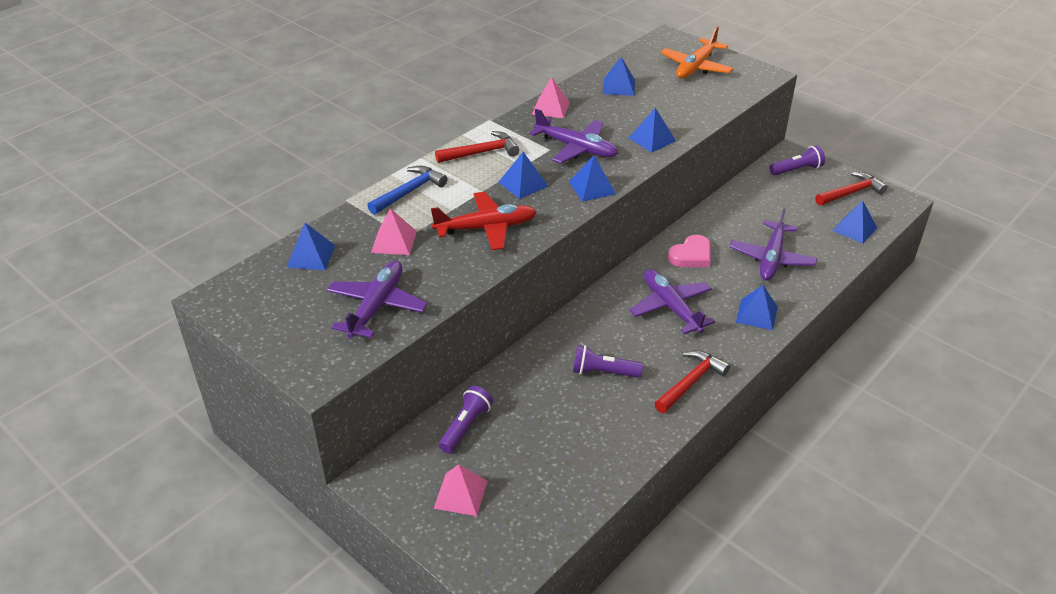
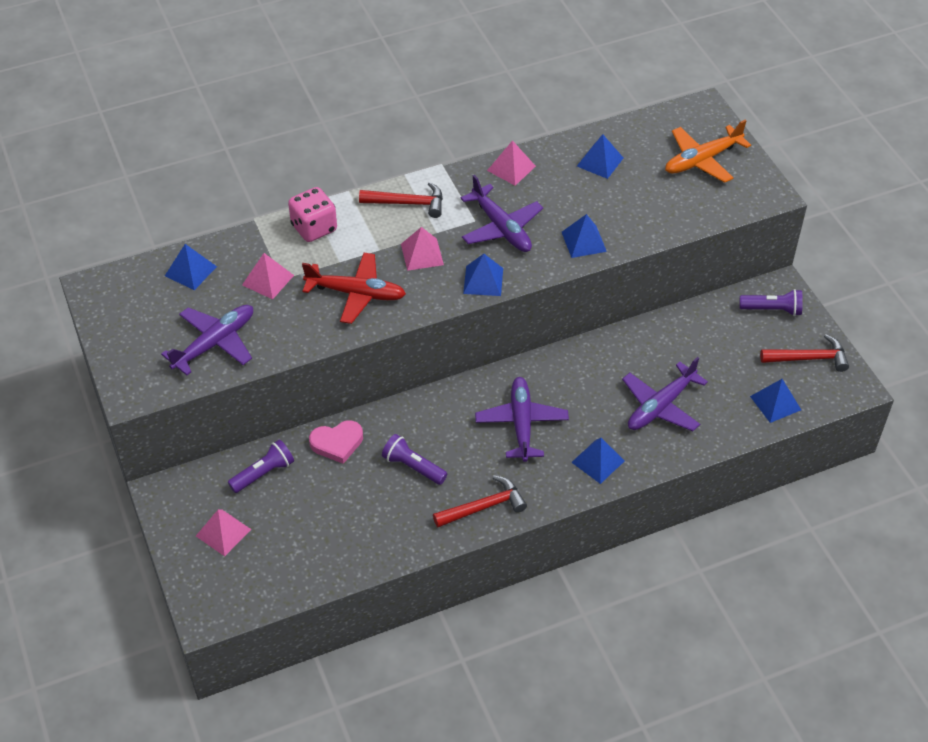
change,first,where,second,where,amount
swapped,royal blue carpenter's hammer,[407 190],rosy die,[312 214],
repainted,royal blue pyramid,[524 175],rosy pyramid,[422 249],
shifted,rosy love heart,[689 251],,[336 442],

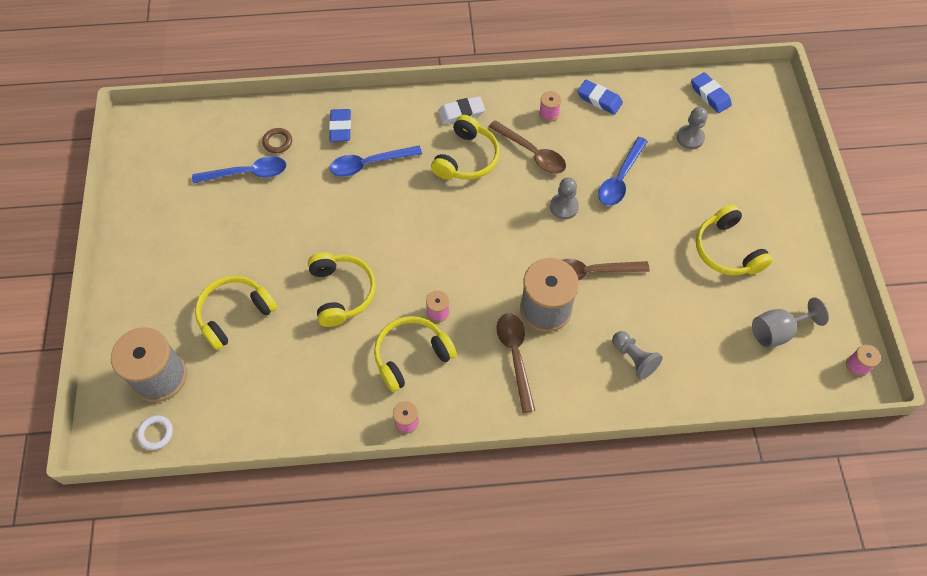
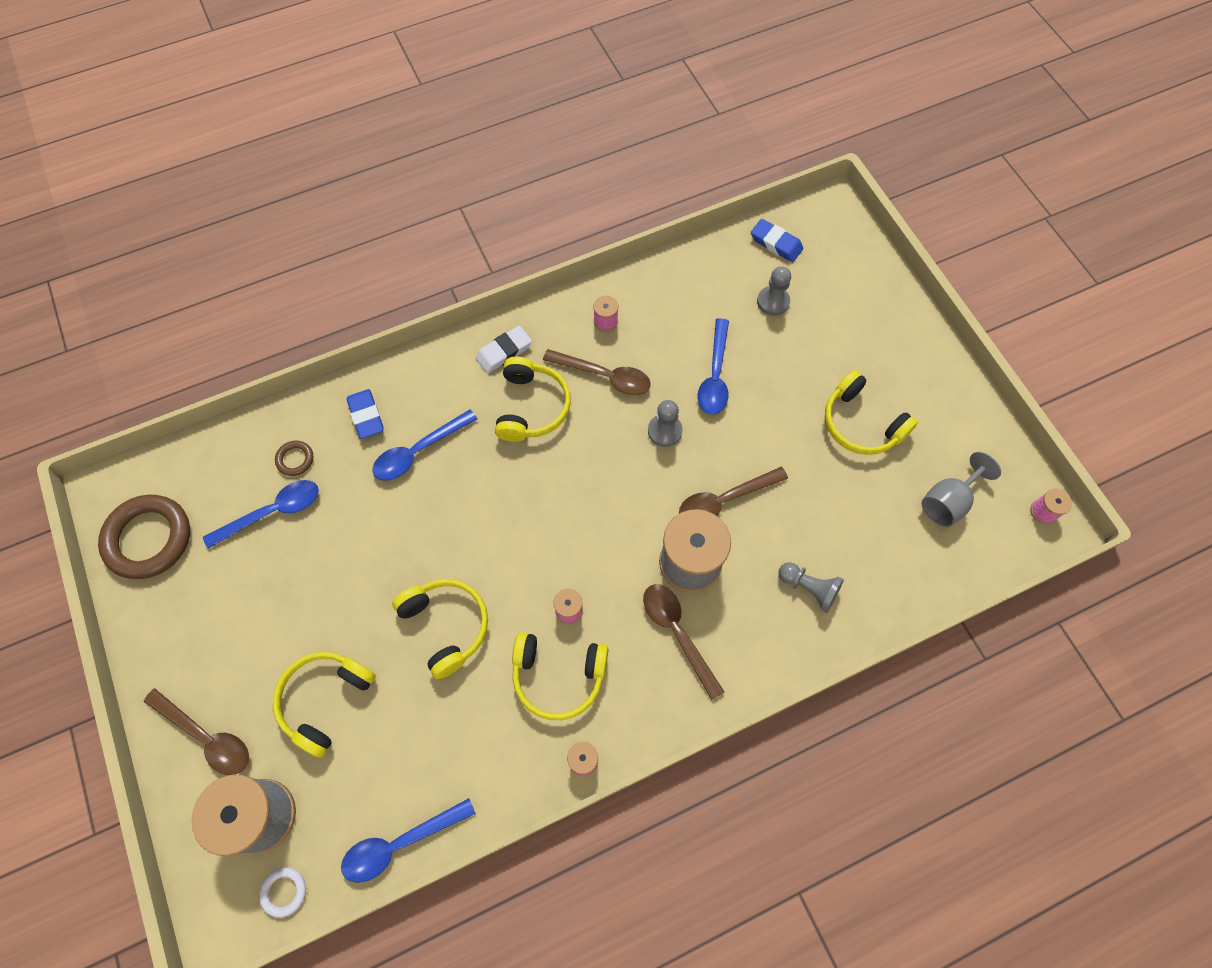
change,first,where,second,where,amount
rotated,yellow headphones,[415 354],,[560 676],120 degrees counterclockwise
gone,royal blue eraser,[600 97],,,
new,,,dark brown ring,[144 537],
new,,,dark brown spoon,[196 731],
new,,,royal blue spoon,[408 840],

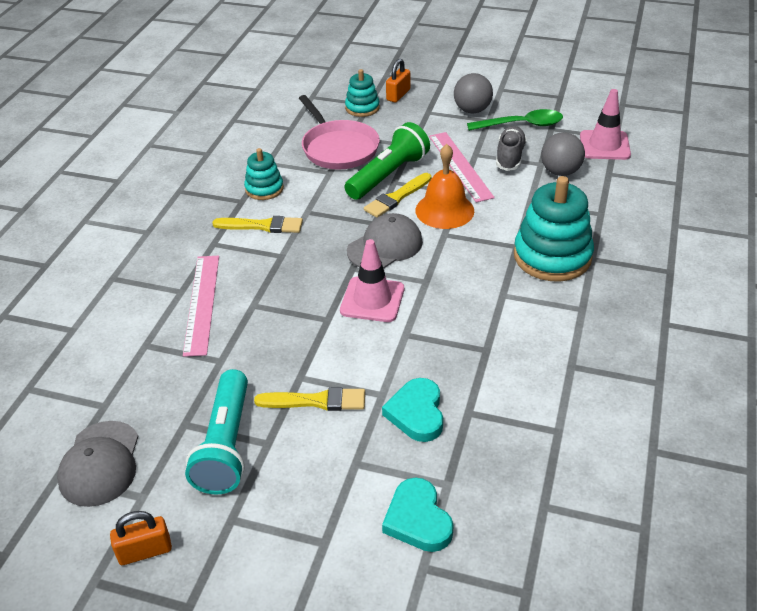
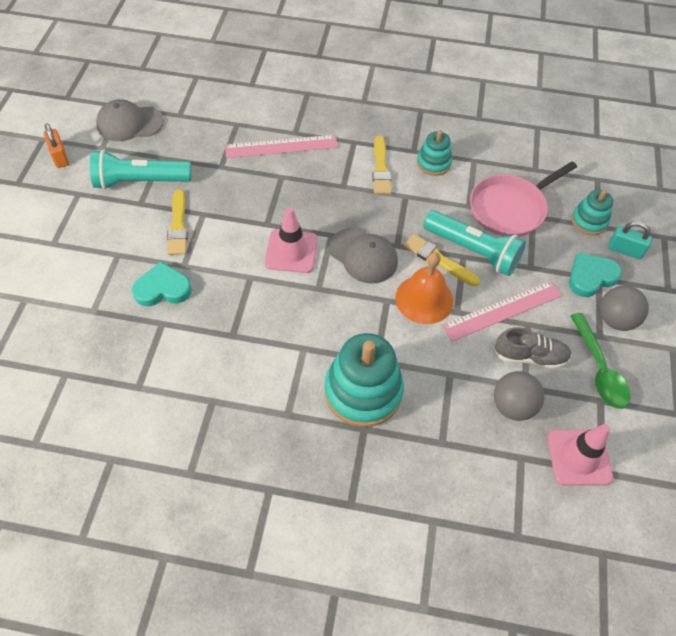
change,first,where,second,where,amount
repainted,leaf-green pocket torch,[387 161],turquoise pocket torch,[474 243],
shifted,turquoise love heart,[418 514],,[595 275],
repainted,orange-coloured padlock,[398 80],turquoise padlock,[630 240],

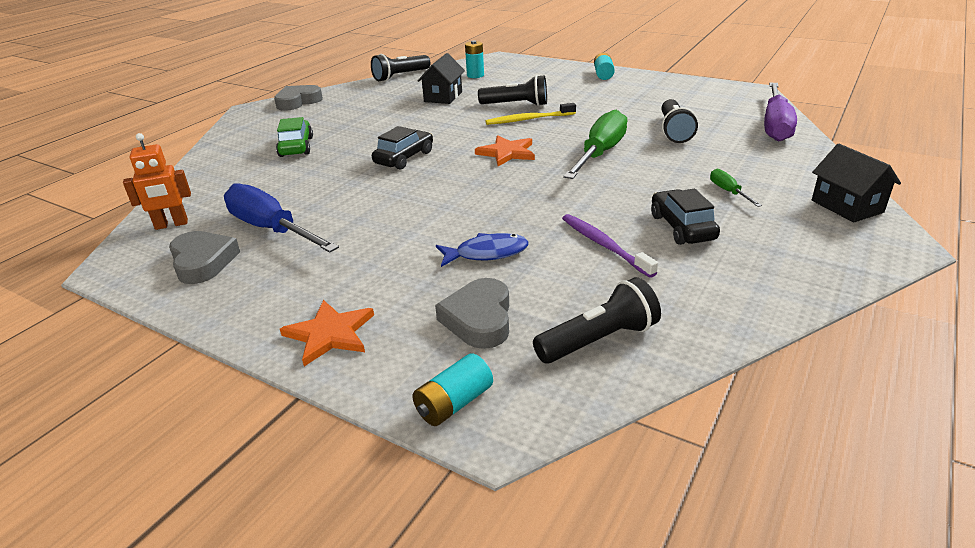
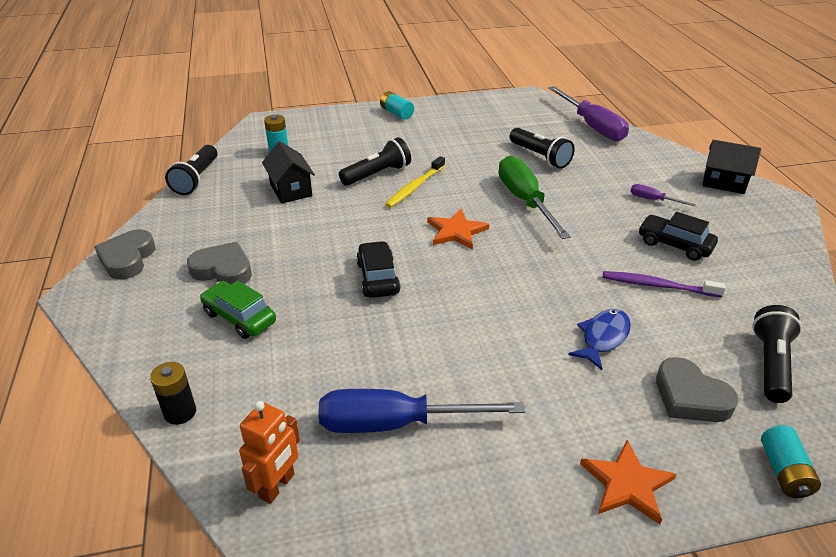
change,first,where,second,where,amount
shifted,grey love heart,[204 257],,[219 263],
repainted,leaf-green hand screwdriver,[736 188],royal purple hand screwdriver,[663 195],
new,,,black AA battery,[173 393],

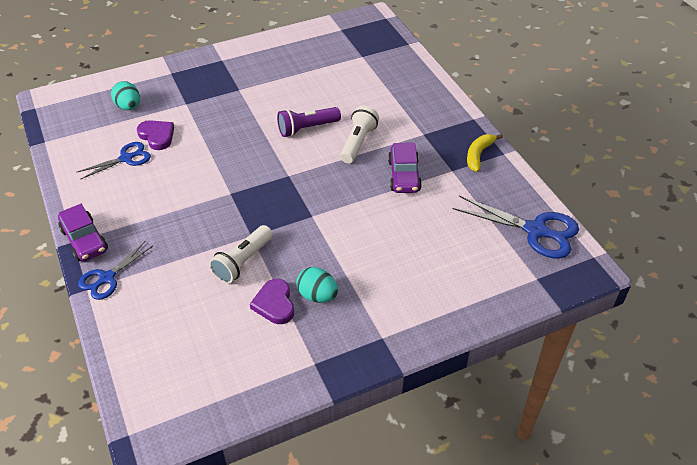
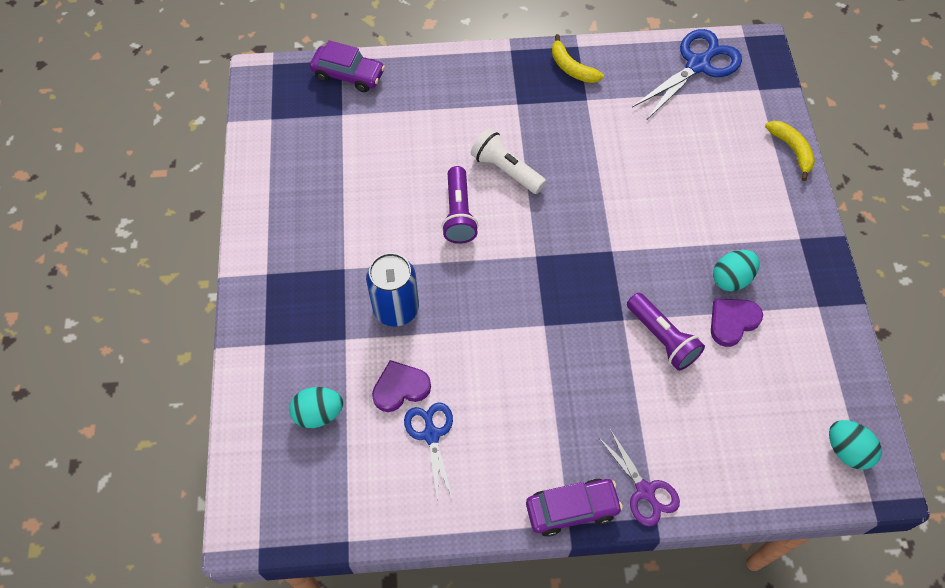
change,first,where,second,where,amount
repainted,royal blue pair of scissors,[115 270],royal purple pair of scissors,[639 477],
repainted,pure white pocket torch,[241 254],royal purple pocket torch,[666 332],
rotated,royal purple love heart,[272 301],,[737 323],135 degrees clockwise
shifted,royal purple car,[405 168],,[347 66],
new,,,royal blue tin,[392 290],
new,,,yellow toy banana,[790 151],
new,,,turquoise toy egg,[855 445],

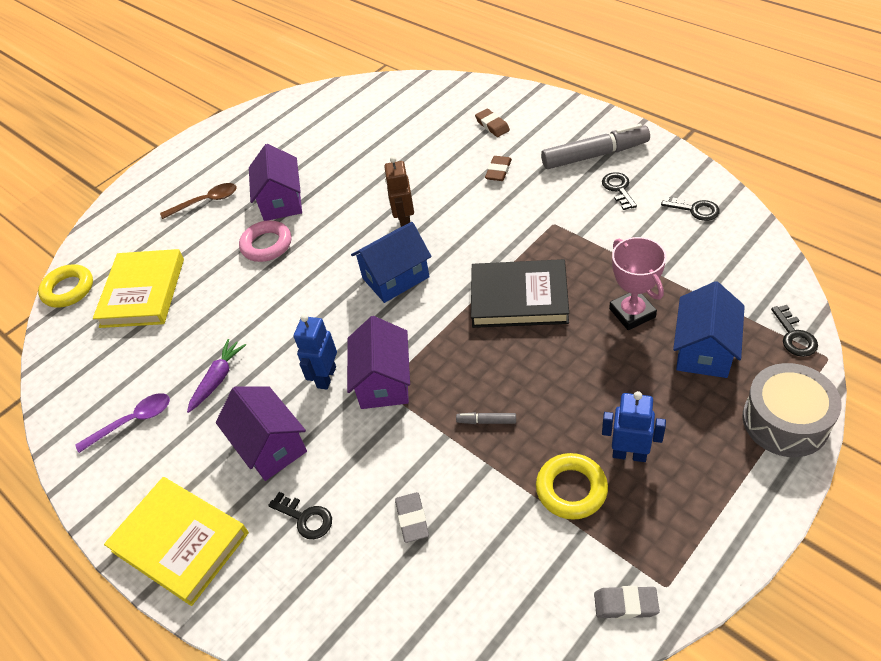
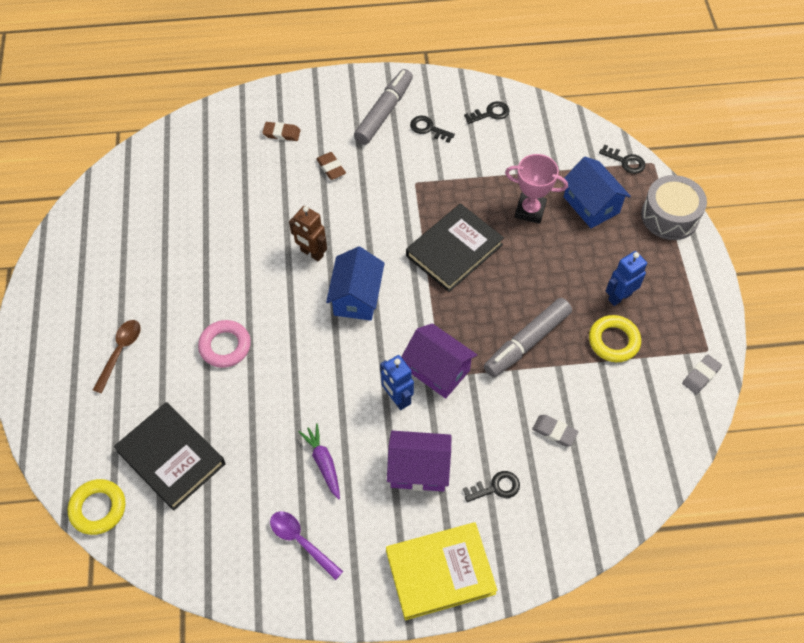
change,first,where,second,where,amount
rotated,royal purple spoon,[122 423],,[306 545],60 degrees counterclockwise
repainted,yellow hardback,[138 288],black hardback,[169 456],
gone,royal purple house,[275 182],,,
scaled,grey marker,[486 418],,[528 337],x2.36

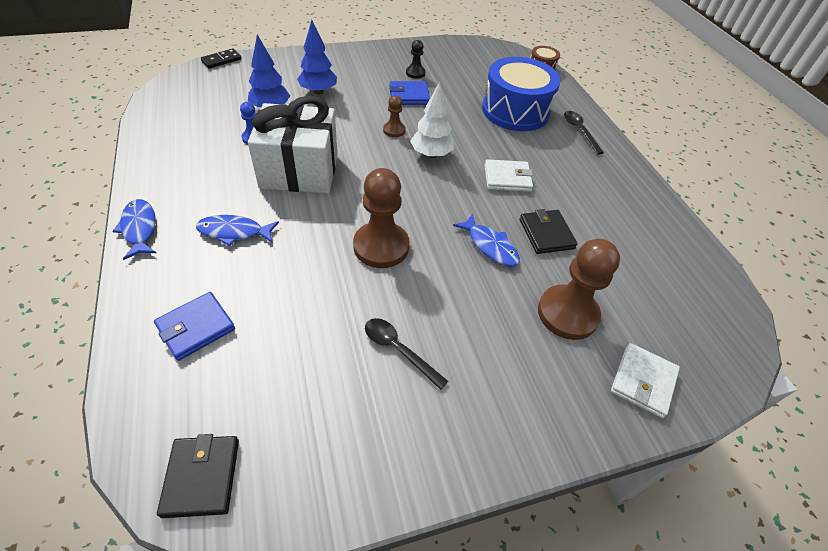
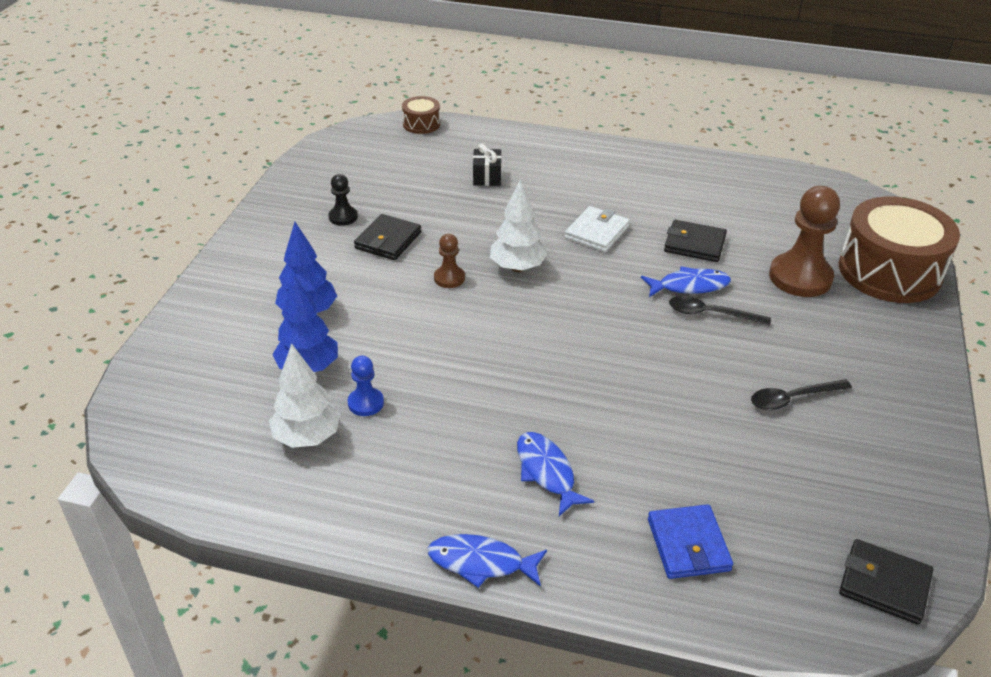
change,first,where,second,where,amount
rotated,royal blue fish figure,[237 230],,[555 474],120 degrees clockwise
gone,black domino piece,[221 59],,,
gone,pure white present,[293 144],,,
gone,dark brown pawn,[381 218],,,
repainted,royal blue billfold,[409 93],black billfold,[387 237],
swapped,royal blue toy drum,[521 94],black present,[487 165],
shifted,black spoon,[584 133],,[720 310],
swapped,pure white billfold,[645 380],dark brown toy drum,[899 249],
new,,,pure white tree,[304 395],

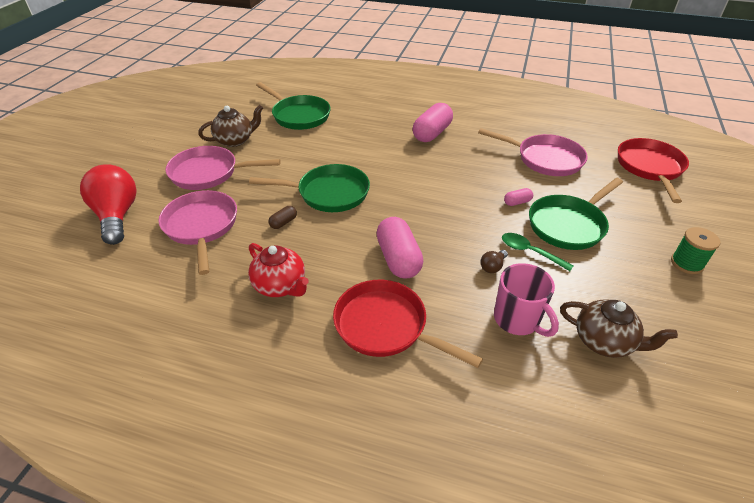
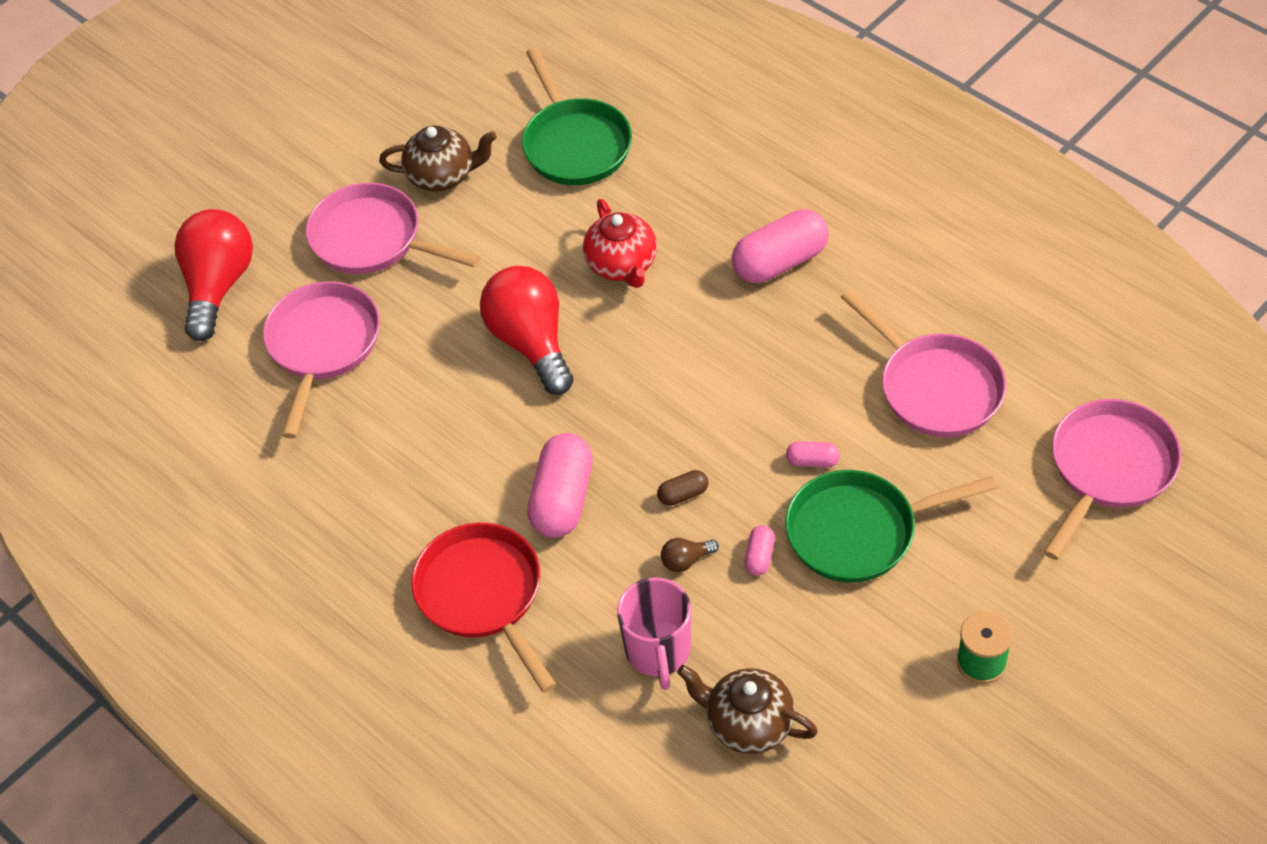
change,first,where,second,where,amount
shifted,scarlet china teapot,[278 270],,[620 243],
swapped,leaf-green skillet,[309 188],scarlet lightbulb,[527 330],
shifted,dark brown pill shape,[283 217],,[682 488],
swapped,leaf-green spoon,[538 252],rosy pill shape,[759 550],
rotated,dark brown china teapot,[619 329],,[747 709],150 degrees clockwise
repainted,scarlet skillet,[653 170],rosy skillet,[1113 479],

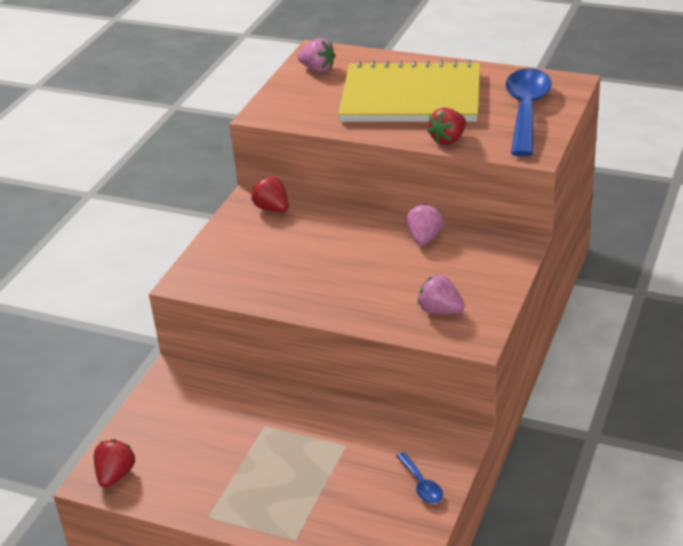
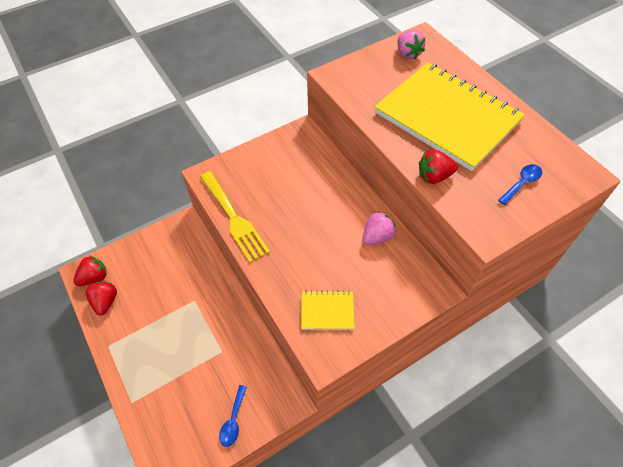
change,first,where,second,where,amount
shifted,scarlet toy strawberry,[270 194],,[101 298],
swapped,rosy toy strawberry,[441 294],yellow notebook,[328 310],
scaled,royal blue spoon,[528 112],,[520 184],x0.44
new,,,yellow table fork,[235 217],

